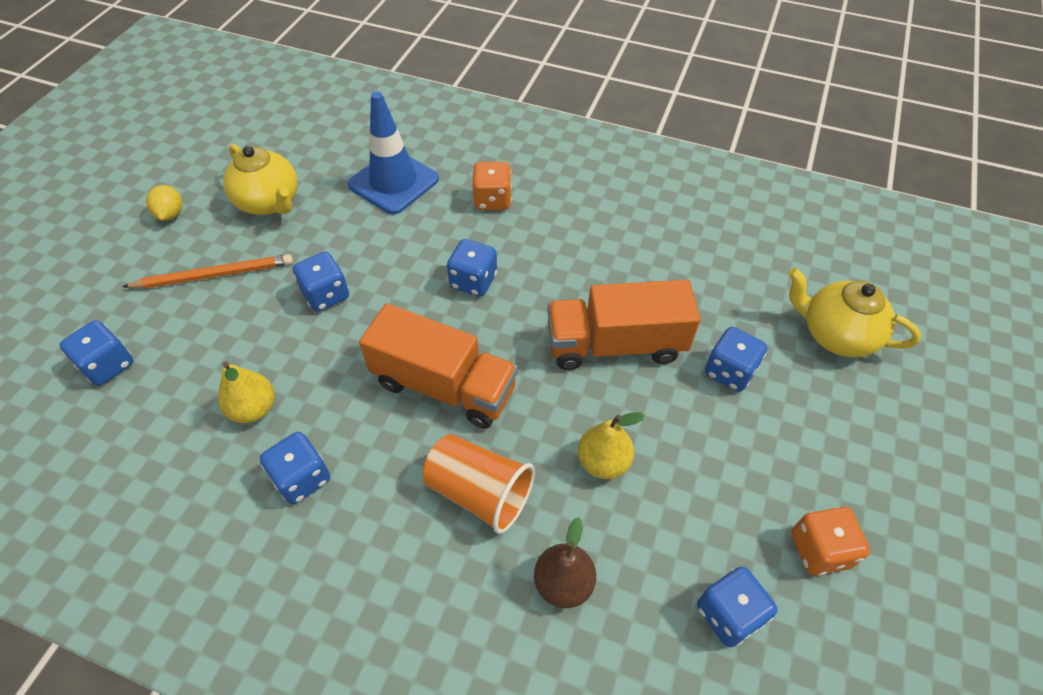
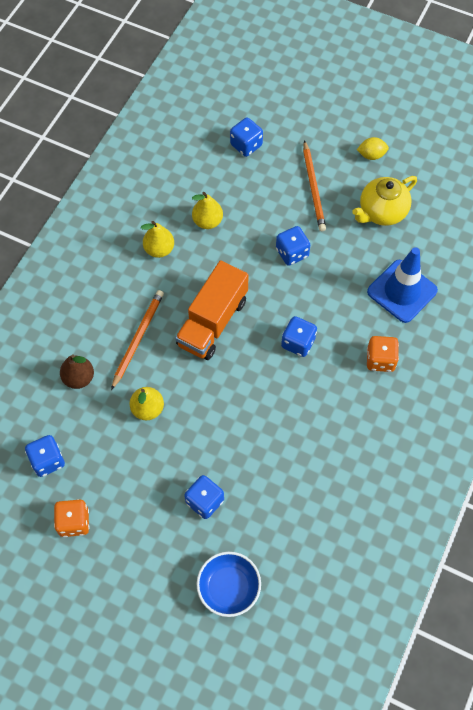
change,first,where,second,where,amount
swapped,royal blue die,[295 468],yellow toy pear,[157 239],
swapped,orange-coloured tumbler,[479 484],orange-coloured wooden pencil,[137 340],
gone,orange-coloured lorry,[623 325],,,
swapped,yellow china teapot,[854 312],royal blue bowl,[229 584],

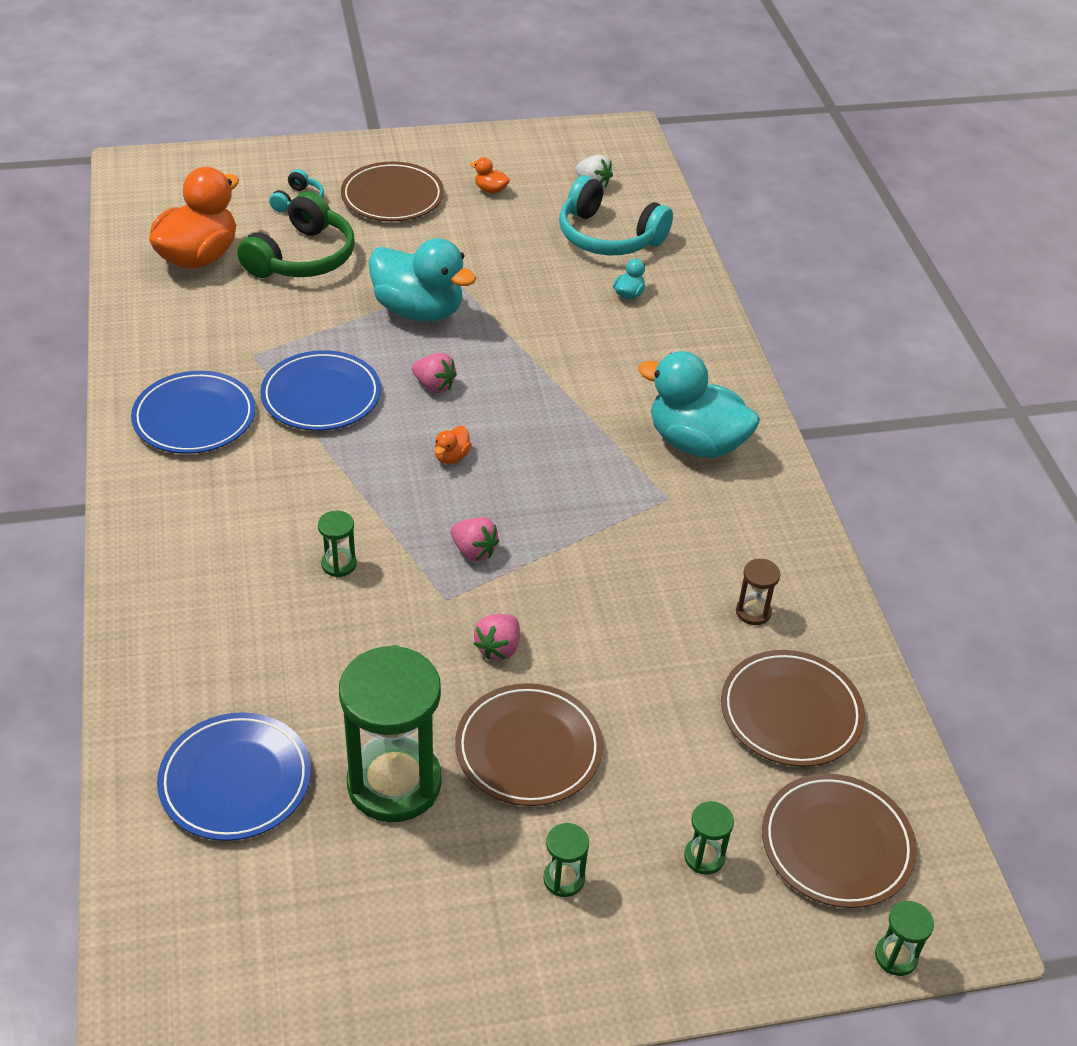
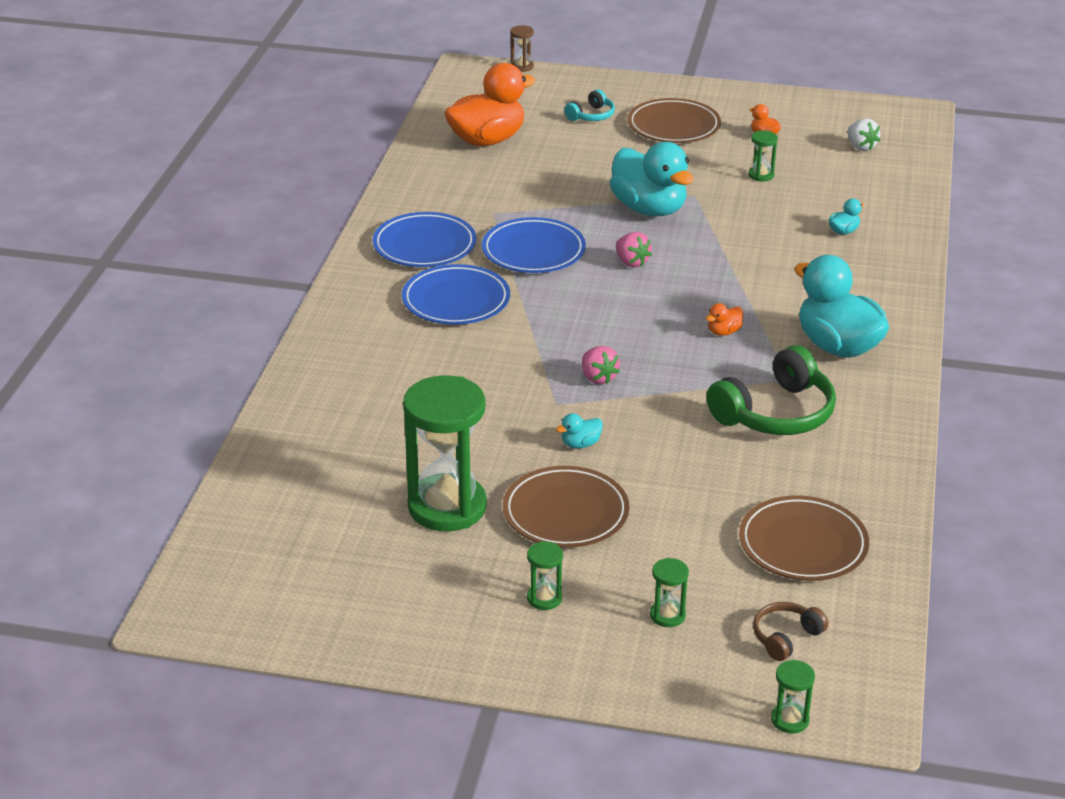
change,first,where,second,where,amount
shifted,royal blue flat dish,[234 776],,[456 294],
shifted,leaf-green headphones,[296 234],,[771 390],
shifted,leaf-green hourglass,[337 544],,[763 155],
shifted,orange-coloured toy duck,[453 445],,[724 319],
swapped,rosy toy strawberry,[496 637],turquoise toy duck,[579 430],
gone,turquoise headphones,[616 215],,,
shifted,dark brown hourglass,[758 592],,[522 48],
swapped,dark brown flat dish,[839 840],dark brown headphones,[790 631],

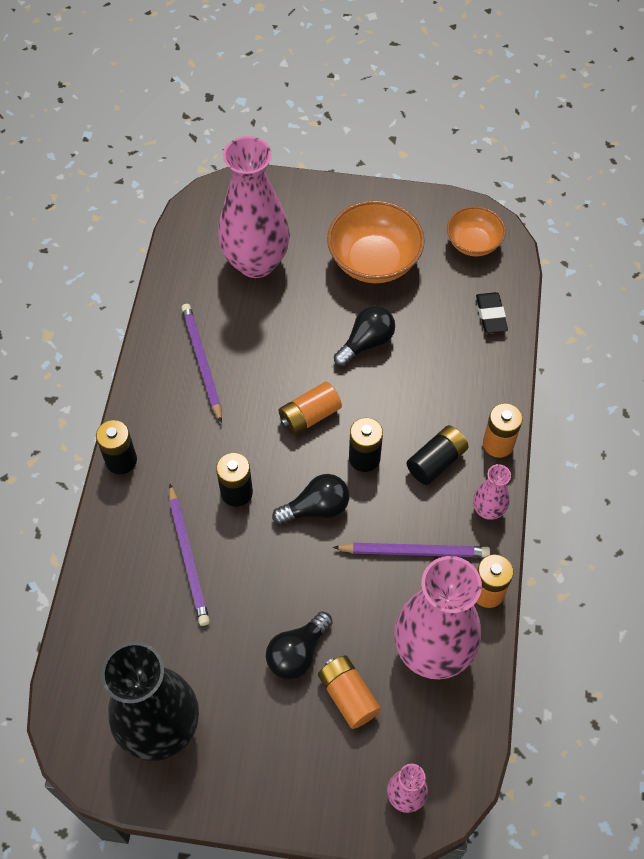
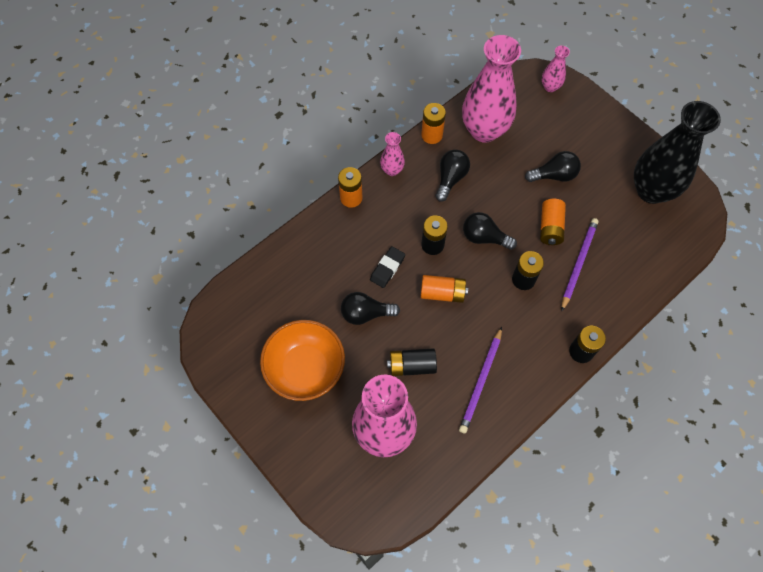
change,first,where,second,where,amount
shifted,orange-coloured AA battery,[349 692],,[553 222],
swapped,royal purple wooden pencil,[411 550],black lightbulb,[453 176],
shifted,black AA battery,[438 455],,[412 362],
gone,orange-coloured bowl,[476 231],,,
shifted,black eraser,[492 312],,[387 267],

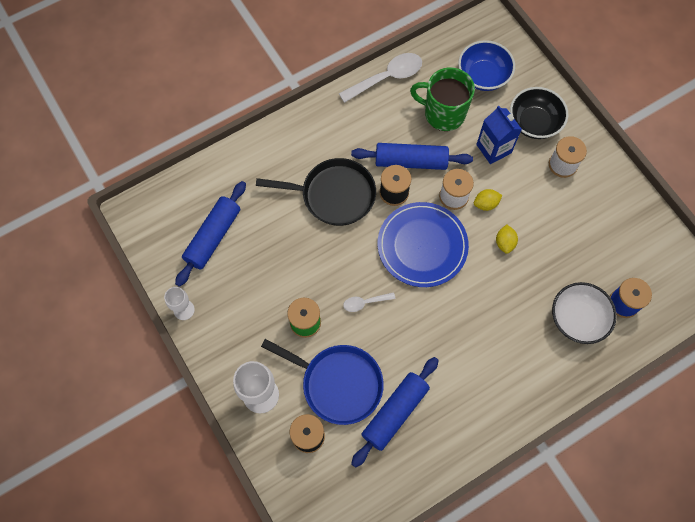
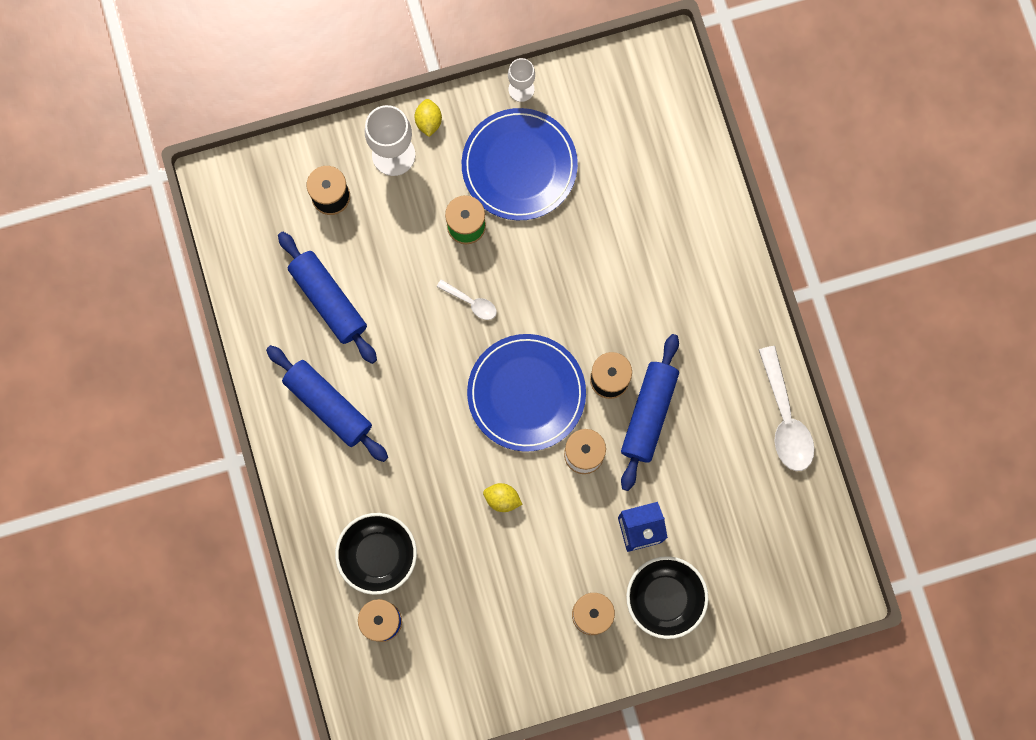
change,first,where,second,where,amount
shifted,royal blue rolling pin,[210 234],,[327 403],
gone,black skillet,[316 192],,,
gone,royal blue skillet,[322 382],,,
rotated,pure white spoon,[369 302],,[467 300],120 degrees clockwise
gone,leaf-green tea mug,[442 99],,,
gone,royal blue bowl,[486 65],,,
shifted,yellow citrus fruit,[488 200],,[428 118],
repainted,pure white bowl,[584 313],black bowl,[376 554],
new,,,royal blue flat dish,[520 164],

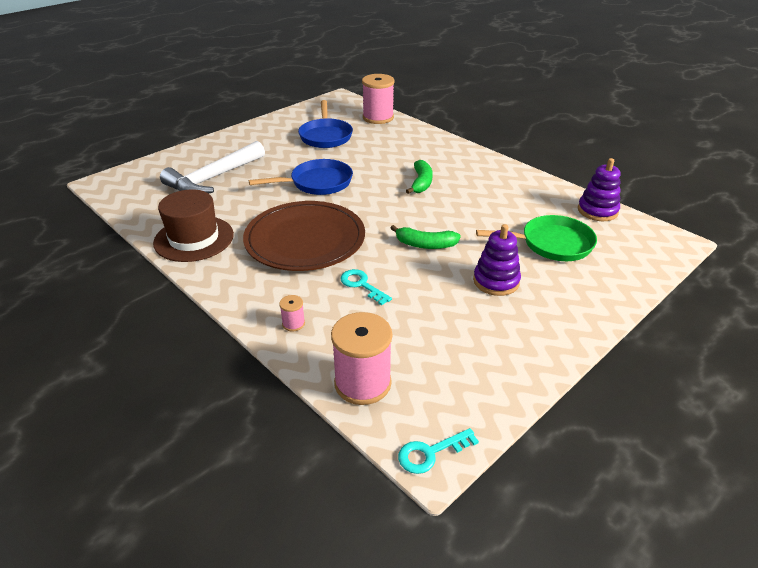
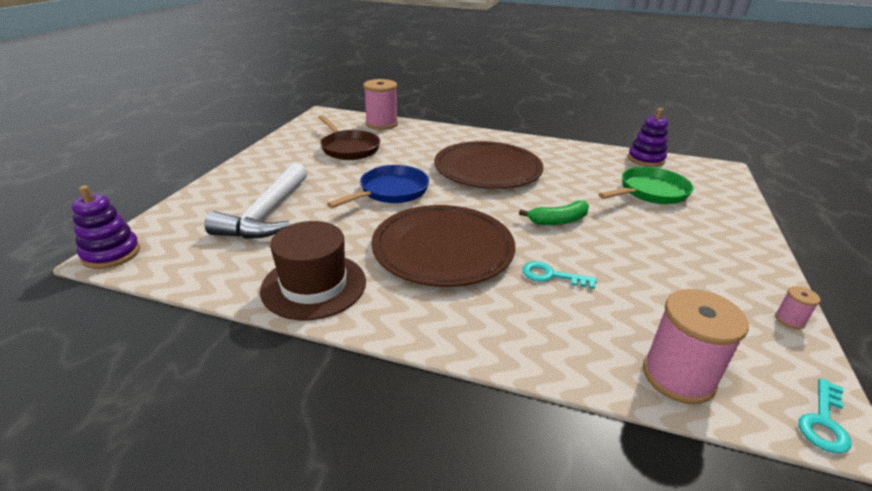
change,first,where,second,where,amount
shifted,rosy spool,[292 313],,[798 307],
repainted,royal blue skillet,[325 124],dark brown skillet,[349 137],
swapped,leaf-green toy banana,[419 177],dark brown flat dish,[488 165],
shifted,royal purple stacking rings,[497 260],,[106 227],

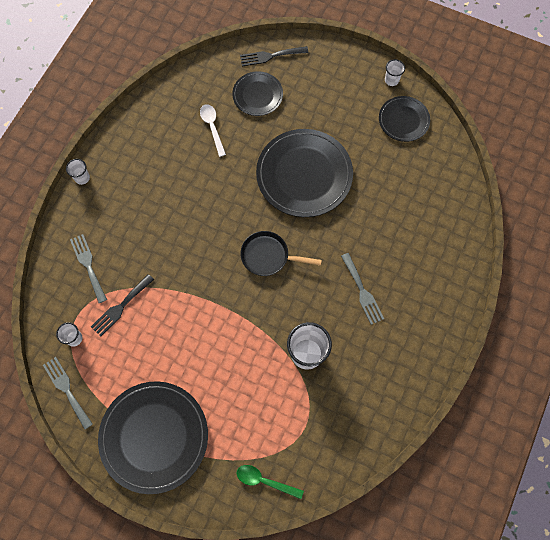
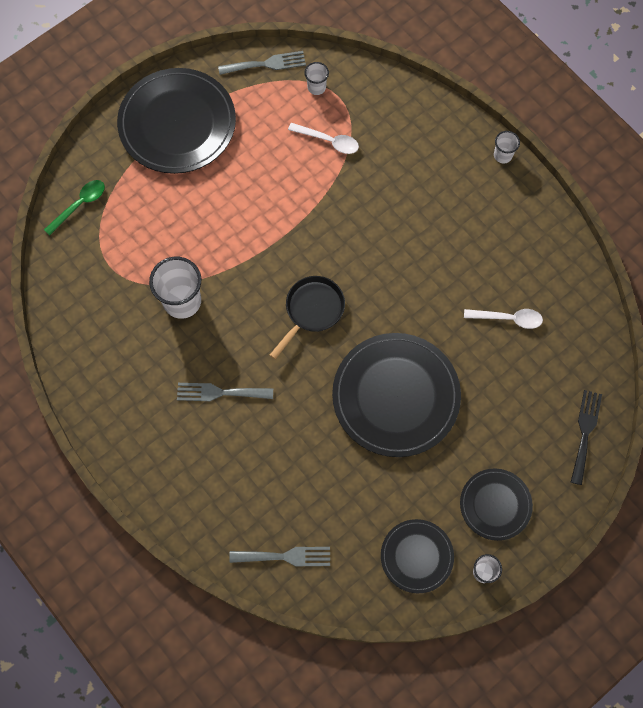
change,first,where,second,where,amount
shifted,grey table fork,[88 268],,[279 556],
swapped,black table fork,[122 305],pure white spoon,[323 138],
shifted,black flat dish,[257 93],,[496 505],

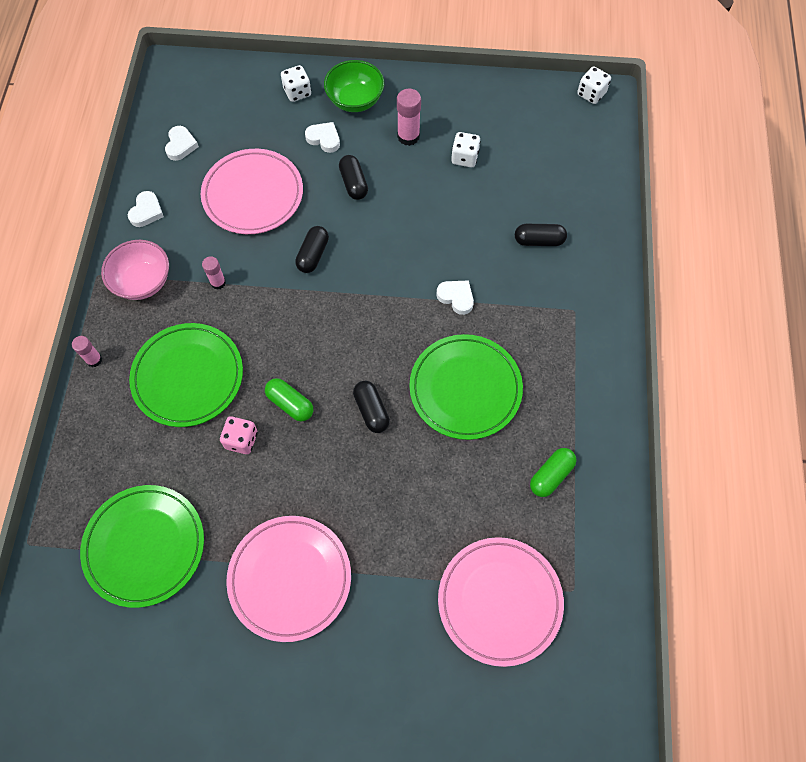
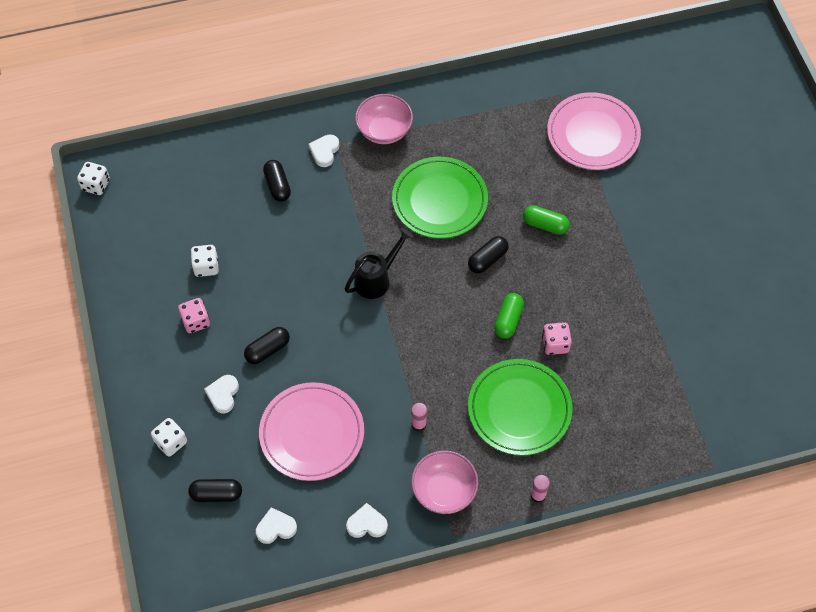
change,first,where,second,where,amount
gone,leaf-green flat dish,[142 546],,,
gone,rosy flat dish,[288 579],,,
shifted,black pill shape,[312 249],,[215 490],
gone,leaf-green bowl,[354 86],,,
swapped,rosy glue,[409 117],rosy die,[194 315],
shifted,pure white love heart,[455 297],,[323 150],
shifted,leaf-green pill shape,[553 472],,[546 220],
new,,,black watering pot,[379 263],
new,,,rosy bowl,[384 119],

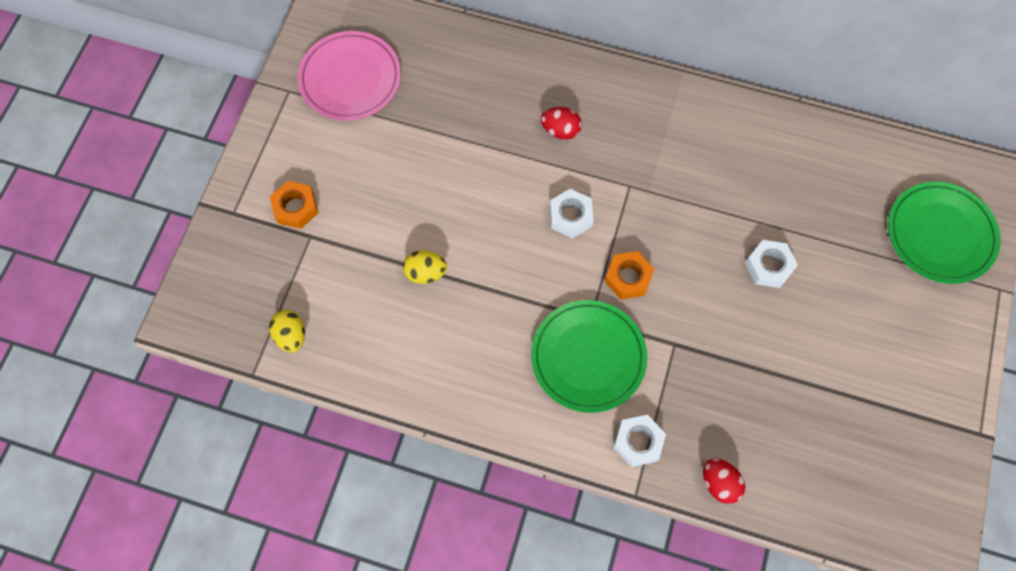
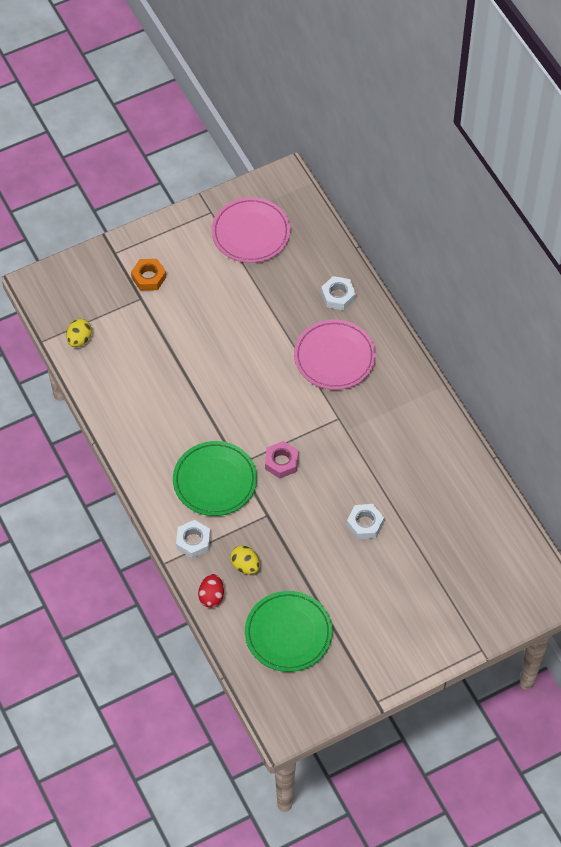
change,first,where,second,where,amount
shifted,yellow toy egg,[425 267],,[245 559],
swapped,scarlet toy egg,[561 123],rosy flat dish,[335 355],
shifted,pure white hexagon nut,[572 214],,[338 293],
repainted,orange-coloured hexagon nut,[629 275],rosy hexagon nut,[281 459],
shifted,leaf-green flat dish,[944 233],,[289 631],

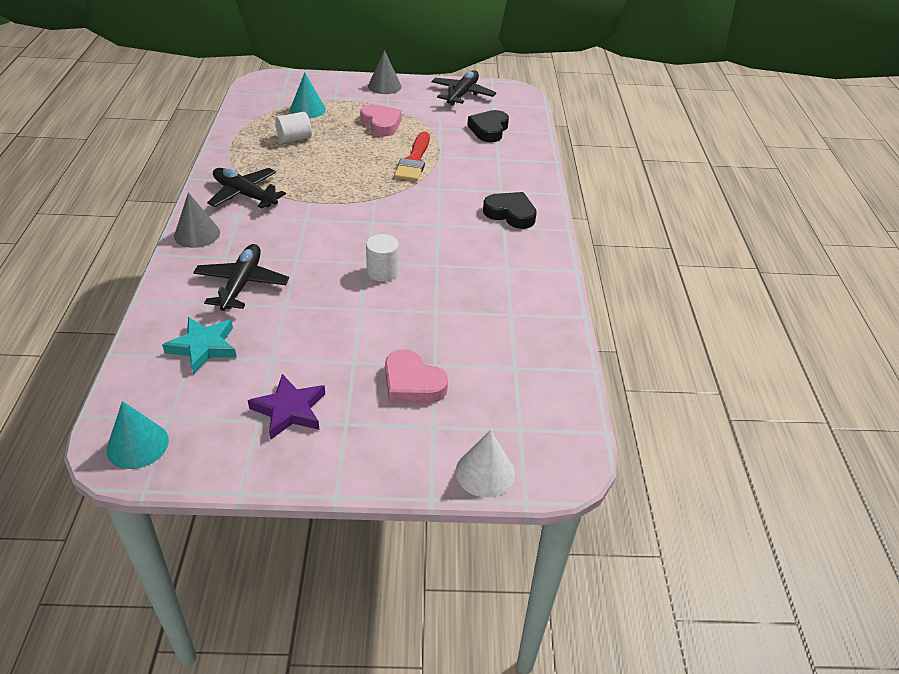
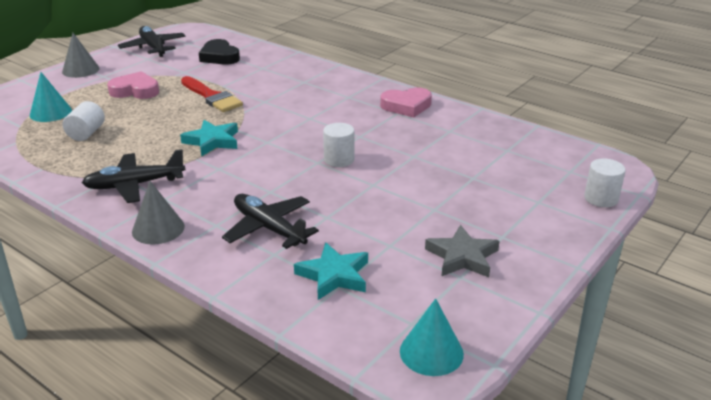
change,first,where,second,where,amount
repainted,royal purple star,[286 406],grey star,[462 251],
shifted,rosy love heart,[416 376],,[406 102],
swapped,pure white cone,[485 464],pure white solid cylinder,[605 182],
gone,black love heart,[510 210],,,
new,,,turquoise star,[209 138],

